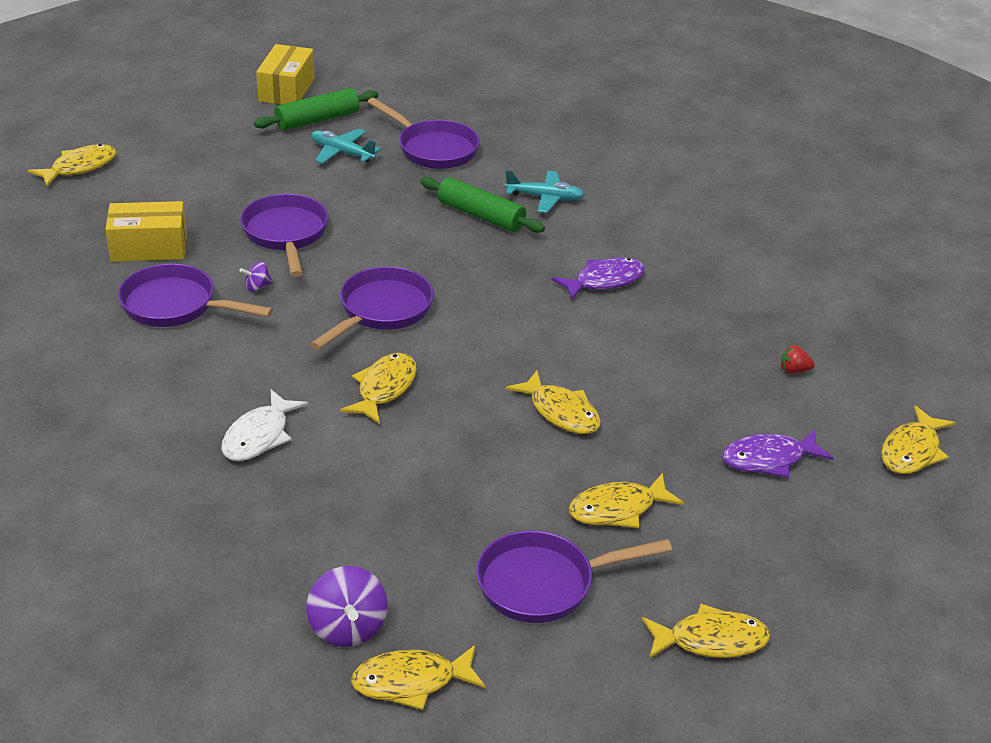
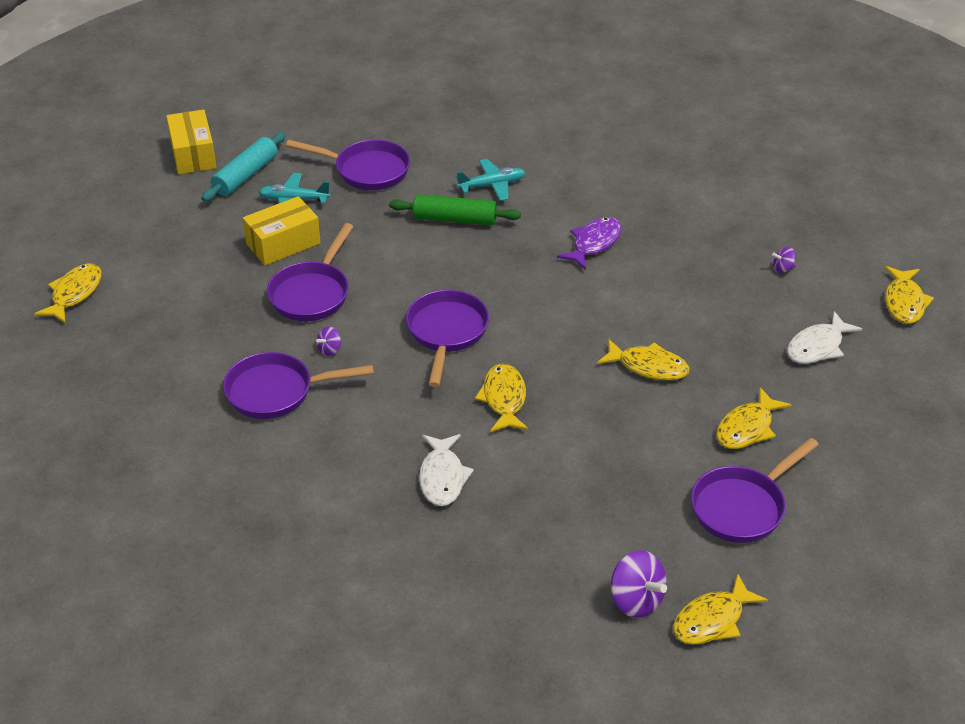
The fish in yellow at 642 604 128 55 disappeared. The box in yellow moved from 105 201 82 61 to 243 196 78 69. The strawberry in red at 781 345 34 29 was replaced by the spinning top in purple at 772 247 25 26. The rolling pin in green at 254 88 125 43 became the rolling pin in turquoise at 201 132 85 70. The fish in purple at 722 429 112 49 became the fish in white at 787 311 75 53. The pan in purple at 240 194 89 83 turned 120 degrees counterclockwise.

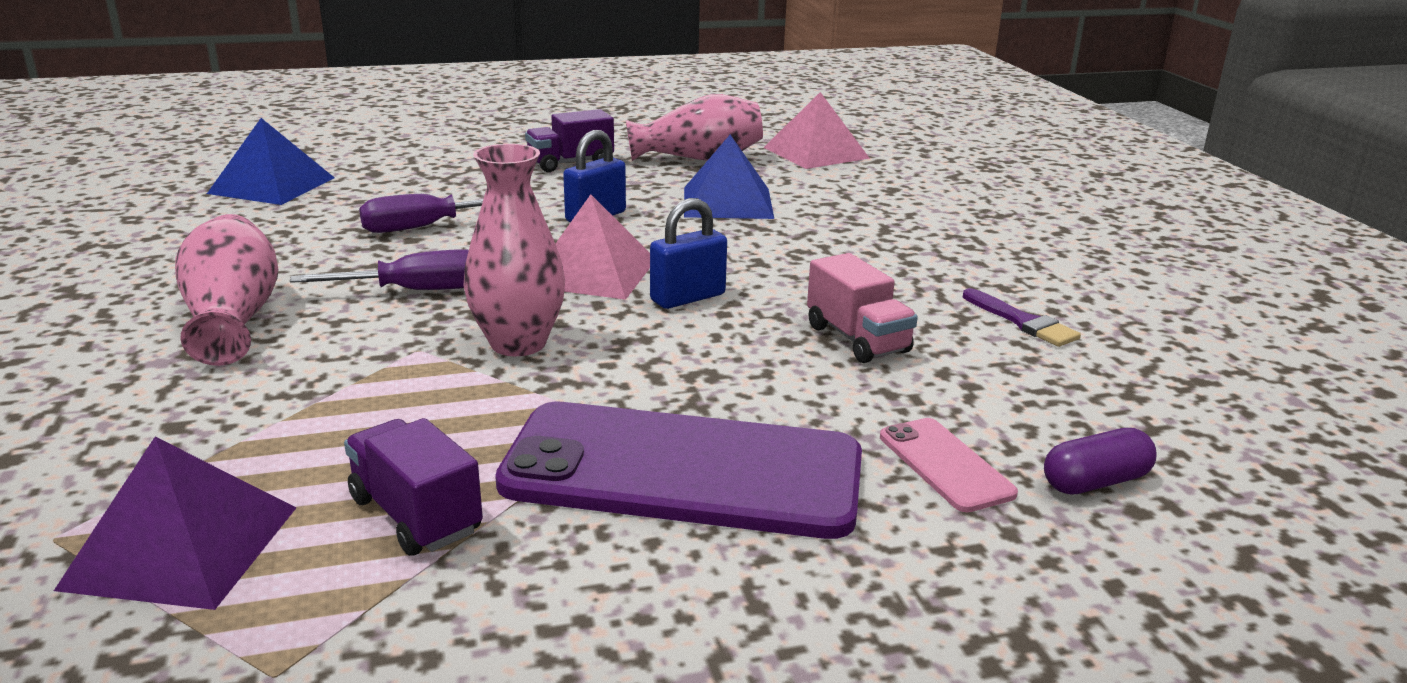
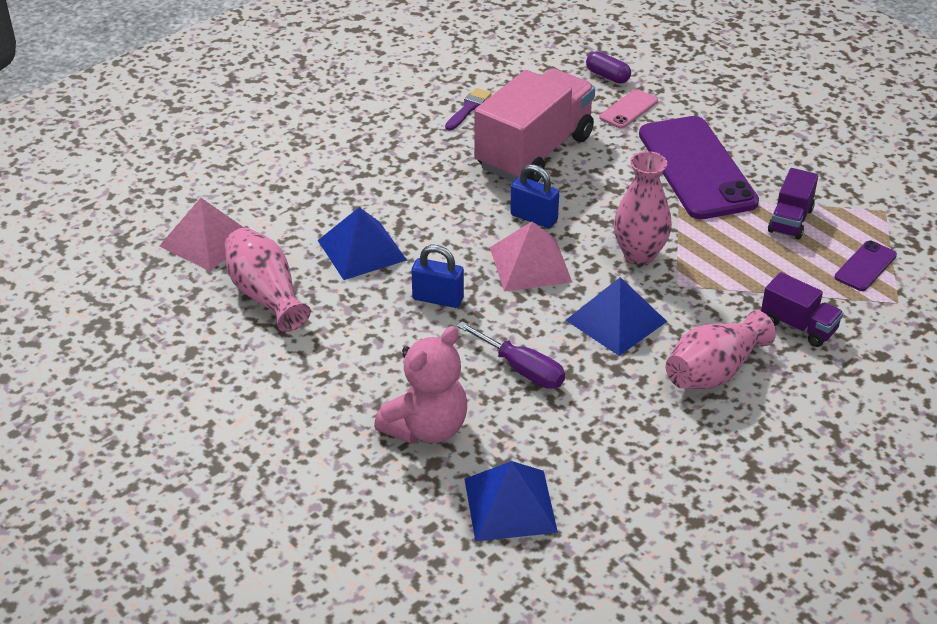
The teddy bear in pink at 374 326 93 118 appeared. The truck in purple moved from 525 109 89 63 to 761 272 83 75. The pyramid in purple at 54 437 242 173 was replaced by the phone in purple at 835 241 62 50. The screwdriver in purple at 290 249 179 41 was replaced by the pyramid in blue at 566 277 101 79. The truck in pink at 807 253 111 110 changed to 2.07 times the size.

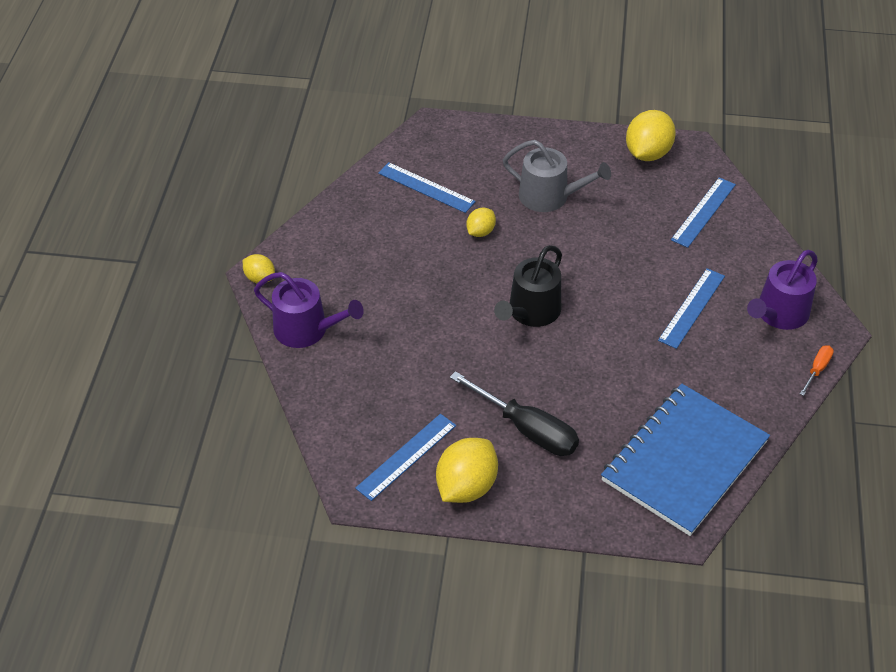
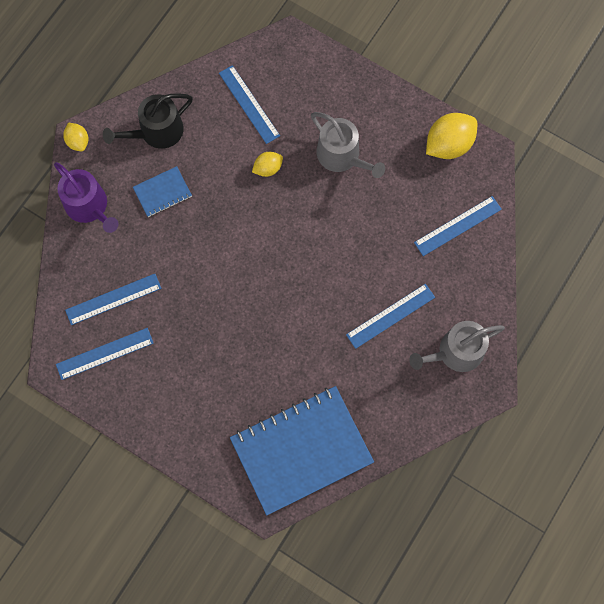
The lemon in yellow at 436 438 62 65 disappeared. The screwdriver in black at 450 371 129 85 disappeared. The screwdriver in orange at 800 345 34 51 disappeared. The ruler in blue at 65 274 96 51 appeared. The notebook in blue at 133 166 59 51 appeared. The watering can in black moved from 494 245 68 82 to 103 93 90 56. The watering can in purple at 747 250 71 80 became the watering can in grey at 409 321 96 51.

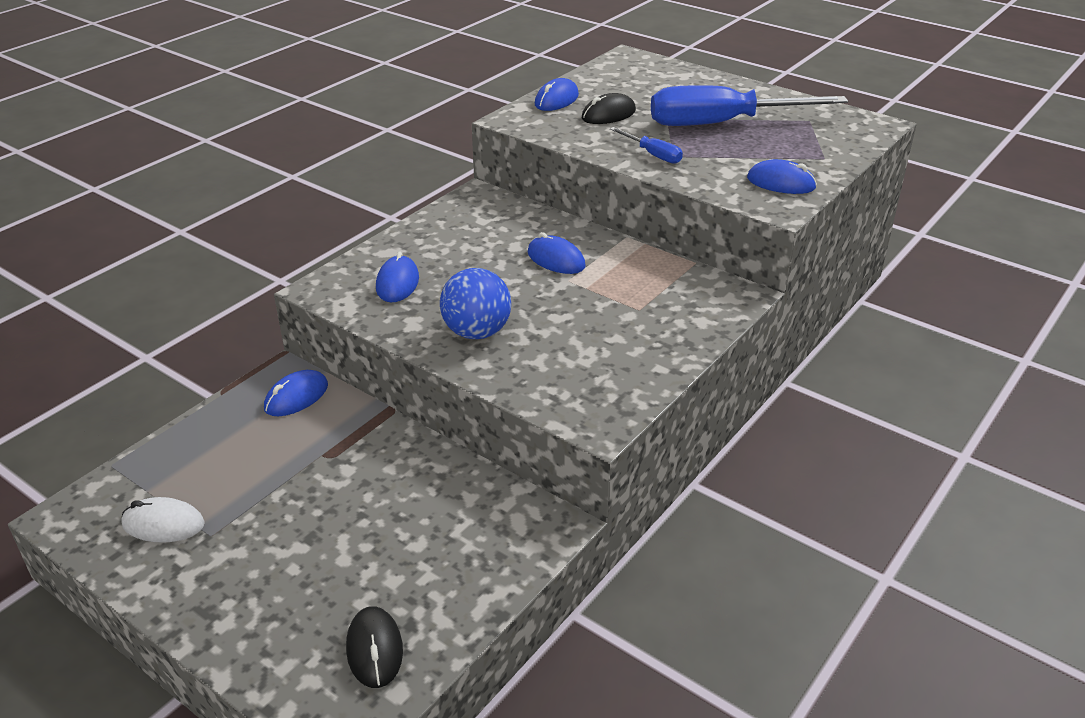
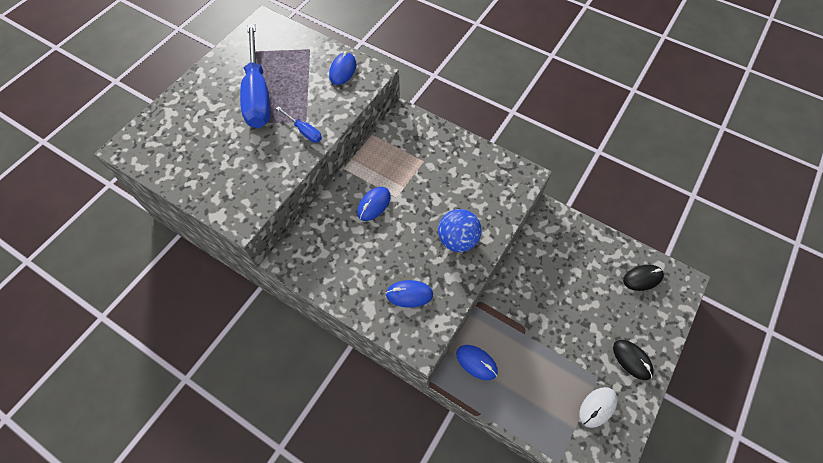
The mouse in blue at 535 78 44 33 disappeared. The mouse in black moved from 582 93 54 31 to 613 340 41 40. The mouse in white at 121 497 84 46 turned 45 degrees clockwise. The screwdriver in blue at 610 127 73 37 turned 90 degrees clockwise.

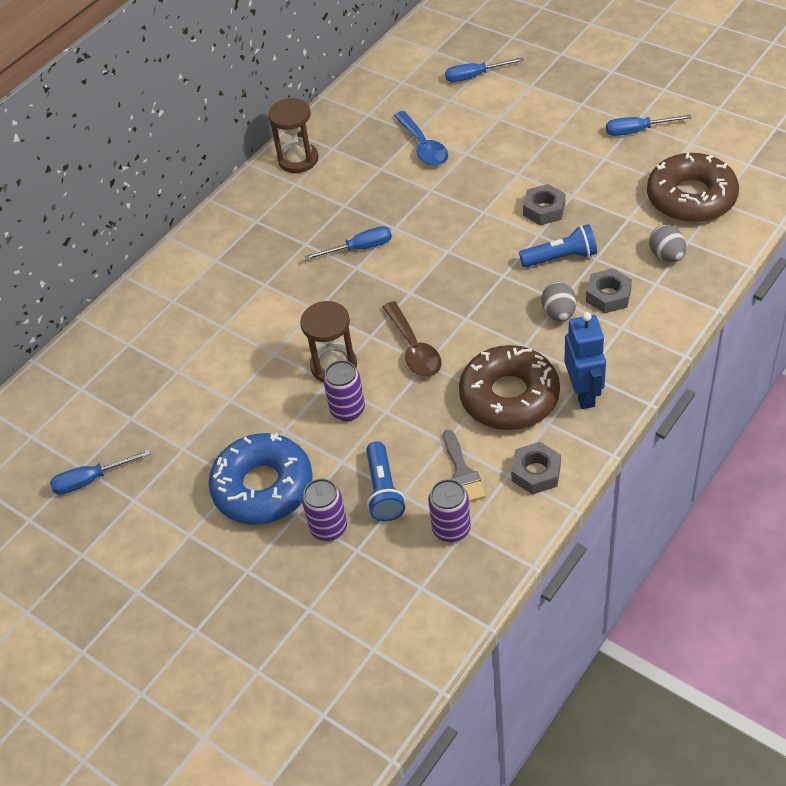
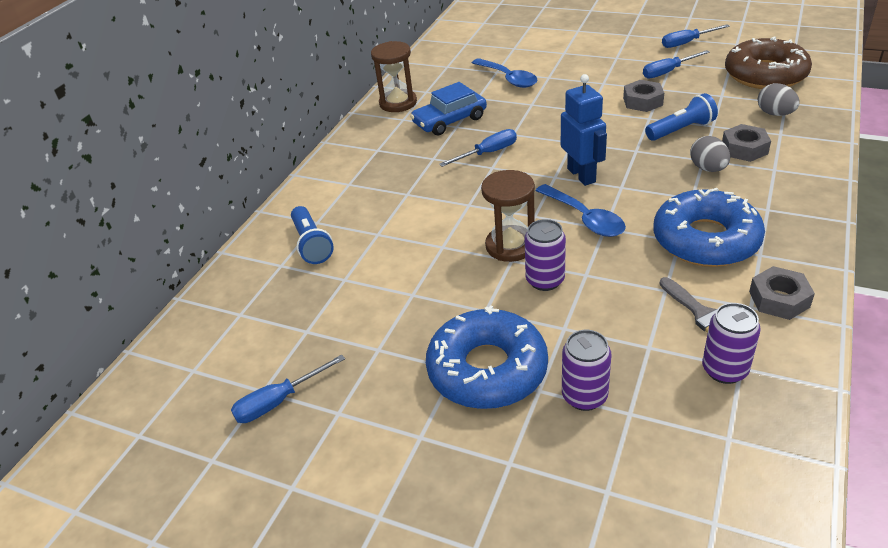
The car in blue at 410 82 77 53 appeared. The flashlight in blue moved from 366 441 39 81 to 291 206 43 58. The screwdriver in blue moved from 445 57 79 25 to 643 50 67 28. The robot in blue moved from 564 312 42 97 to 561 74 46 112. The spoon in brown at 383 301 59 76 became the spoon in blue at 535 184 91 53. The donut in brown at 459 345 101 85 became the donut in blue at 654 188 111 79.

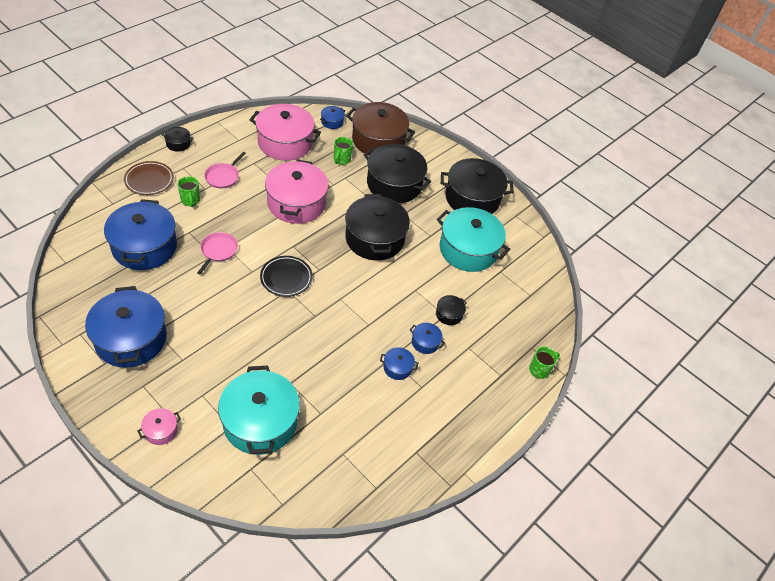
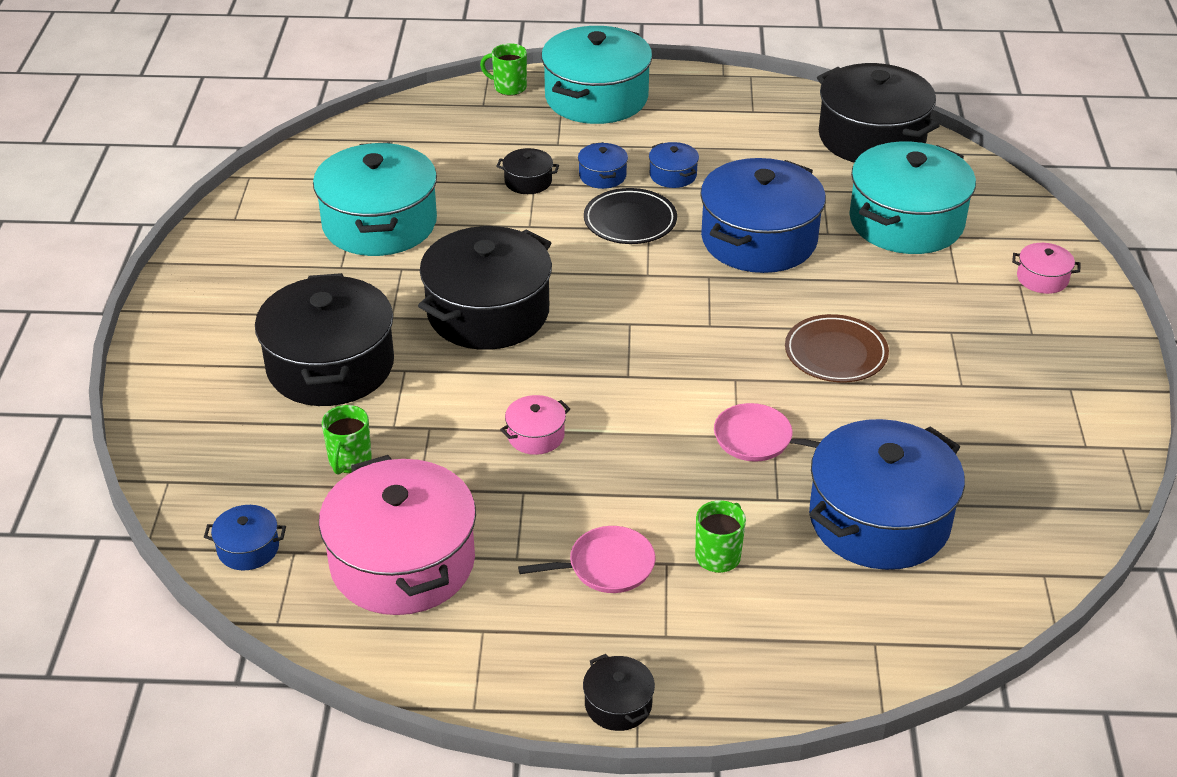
The pot in brown at 346 102 69 54 disappeared. The pot in turquoise at 541 26 111 98 appeared. The pot in blue moved from 85 286 82 82 to 700 158 126 115. The plate in brown moved from 124 161 50 34 to 785 314 104 68. The plate in black moved from 260 256 53 41 to 584 188 93 56. The pot in black moved from 441 158 72 56 to 817 63 123 100. The pan in pink at 197 232 41 43 turned 45 degrees clockwise. The mug in green at 334 137 19 28 turned 120 degrees clockwise. The pot in pink at 265 160 64 64 changed to 0.43 times the size.

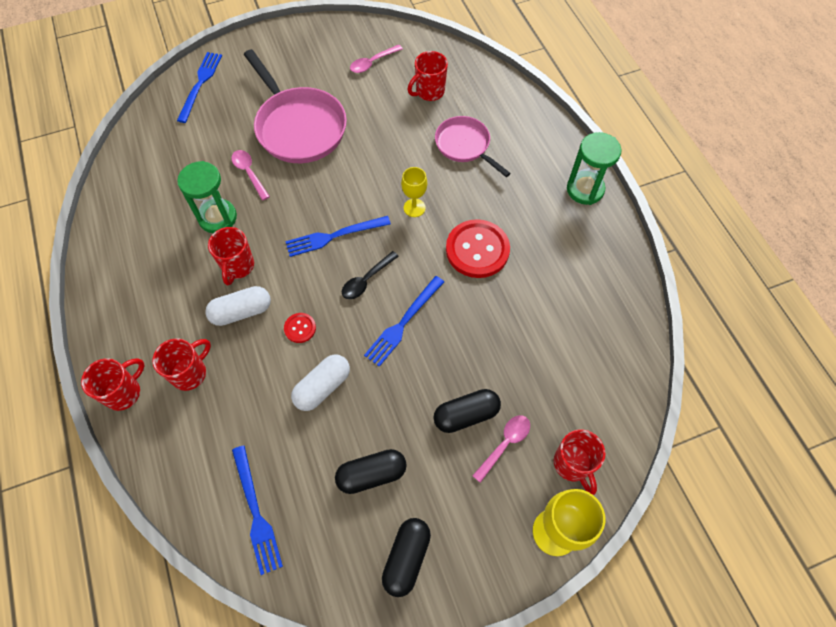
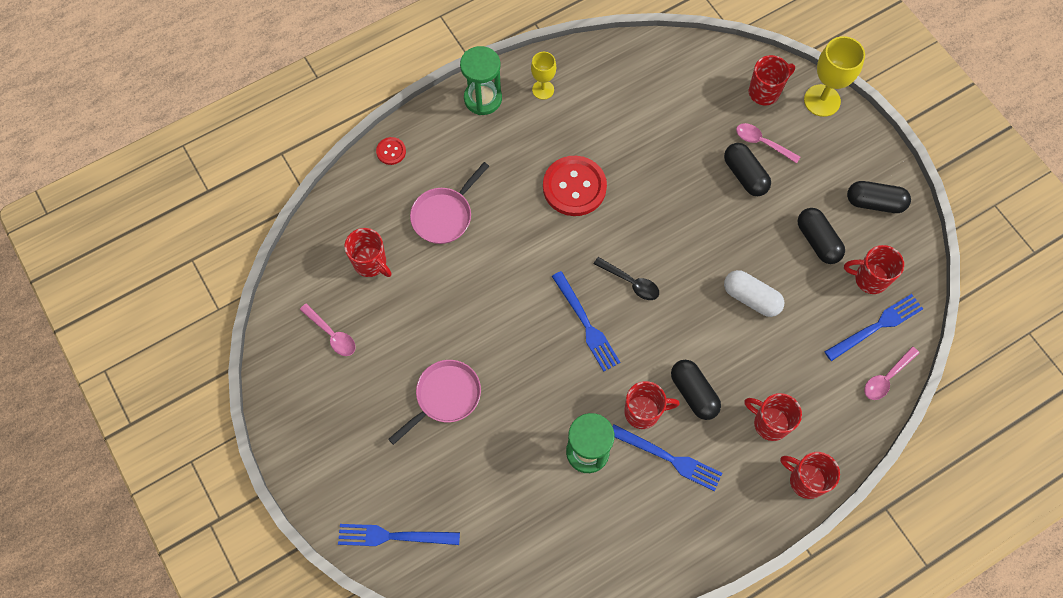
The mug in red at 844 245 60 49 appeared. The spoon in pink moved from 231 150 39 51 to 864 346 55 54. The button in red moved from 284 313 32 30 to 376 137 30 28. The fork in blue moved from 364 276 80 91 to 613 424 110 67. The goblet in yellow moved from 401 167 26 50 to 531 52 25 48. The capsule in white at 205 286 66 40 became the capsule in black at 671 360 50 60. The pan in pink at 244 49 103 114 changed to 0.60 times the size.

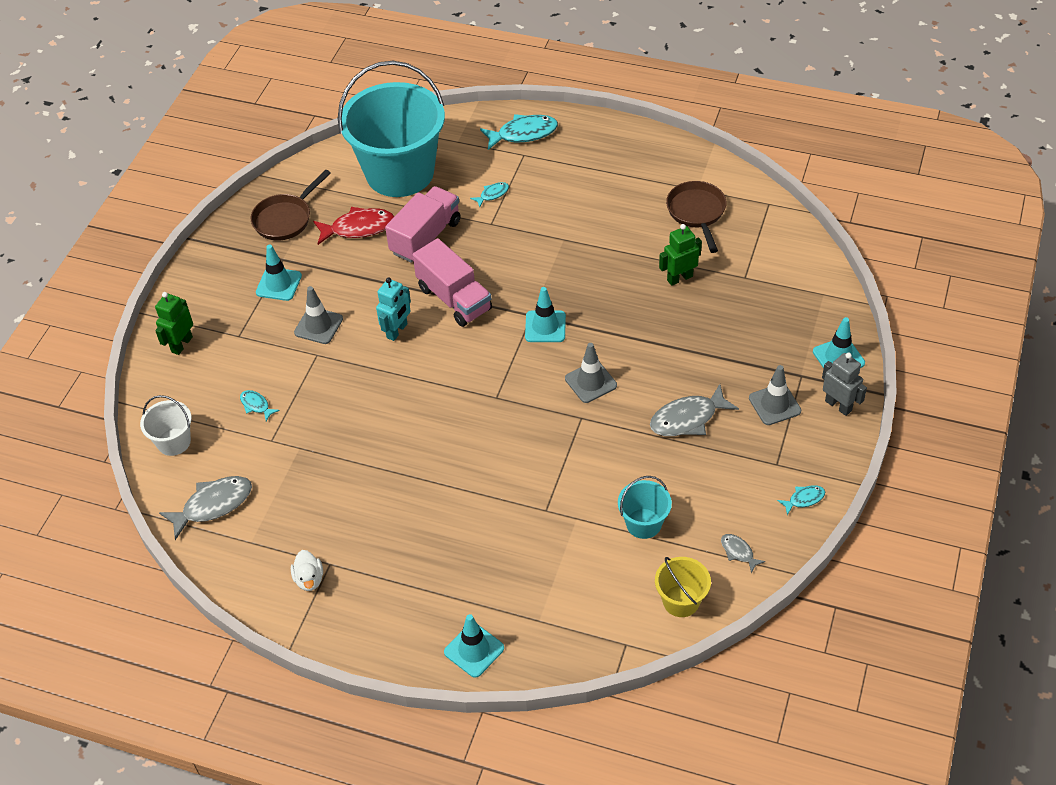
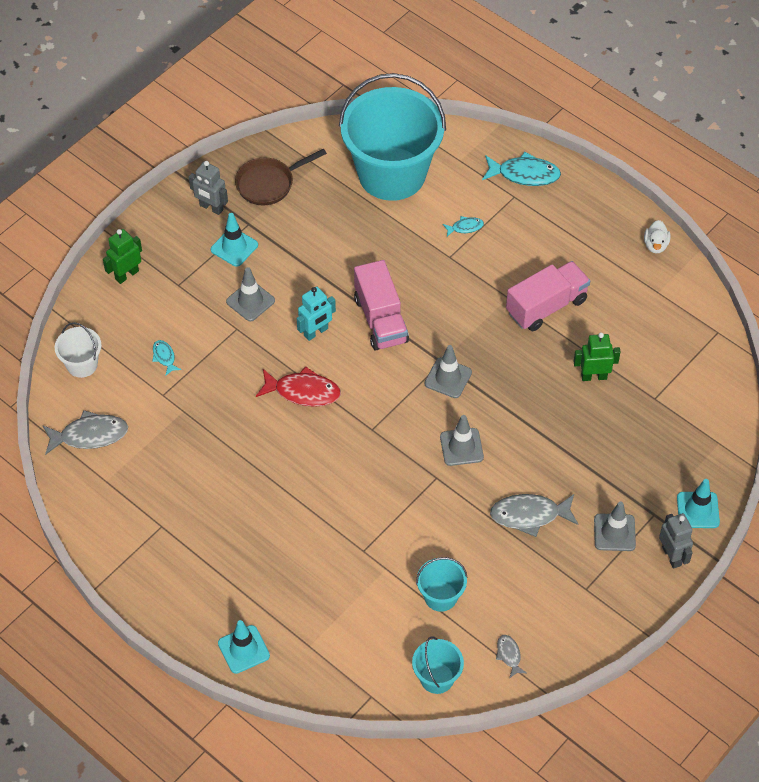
The pan in brown at 666 181 61 72 disappeared. The fish in turquoise at 777 485 48 30 disappeared. The robot in grey at 189 161 39 54 appeared. The duck in white moved from 291 550 32 41 to 644 220 26 33. The fish in red moved from 313 207 81 38 to 256 366 85 41. The truck in pink moved from 385 186 76 77 to 506 261 84 70. The traffic cone in turquoise at 525 287 41 55 became the traffic cone in grey at 424 345 48 53. The bucket in yellow at 655 557 56 60 became the bucket in turquoise at 412 636 52 58.

